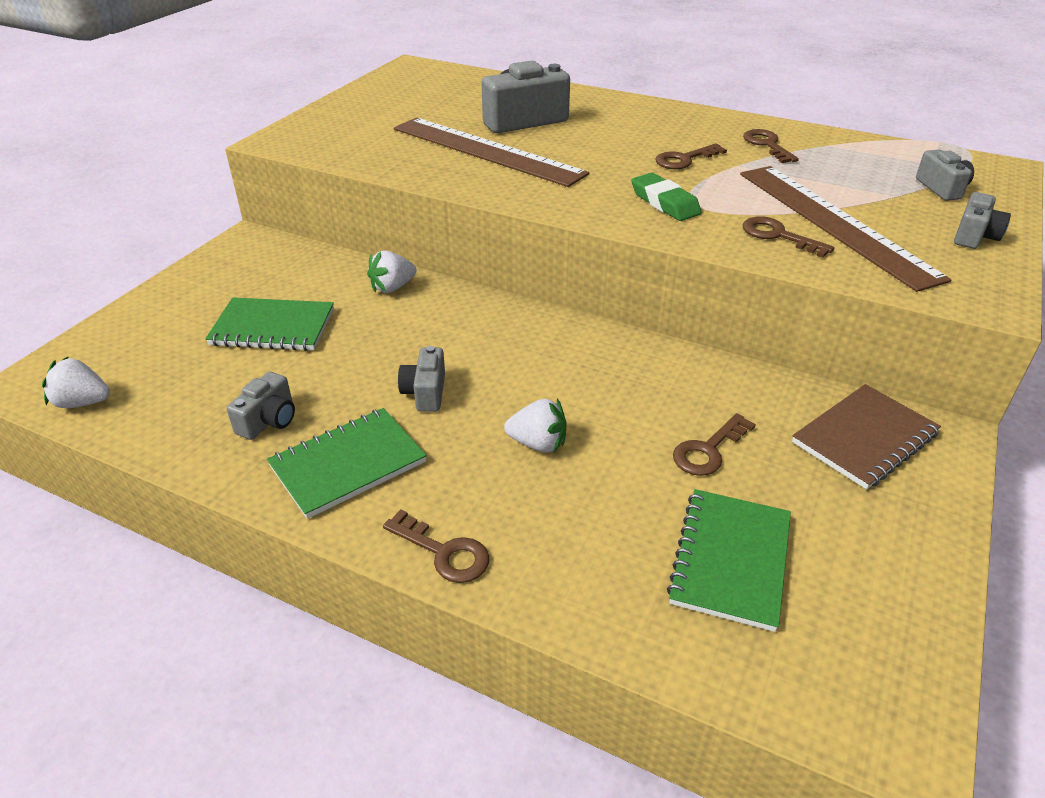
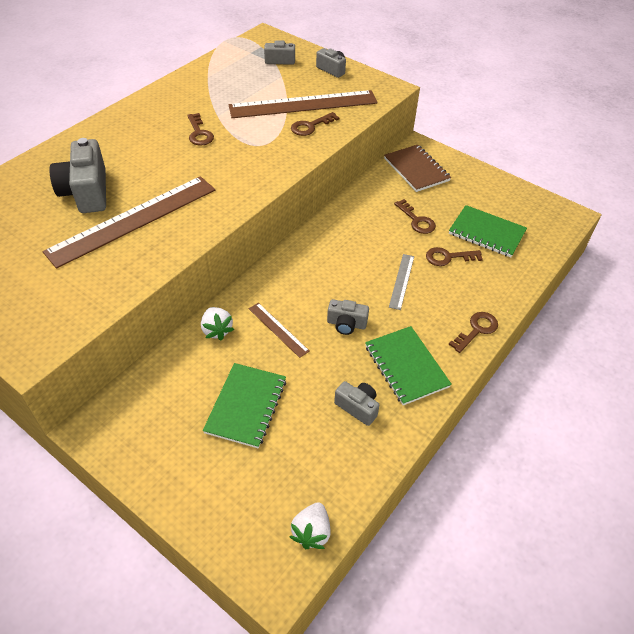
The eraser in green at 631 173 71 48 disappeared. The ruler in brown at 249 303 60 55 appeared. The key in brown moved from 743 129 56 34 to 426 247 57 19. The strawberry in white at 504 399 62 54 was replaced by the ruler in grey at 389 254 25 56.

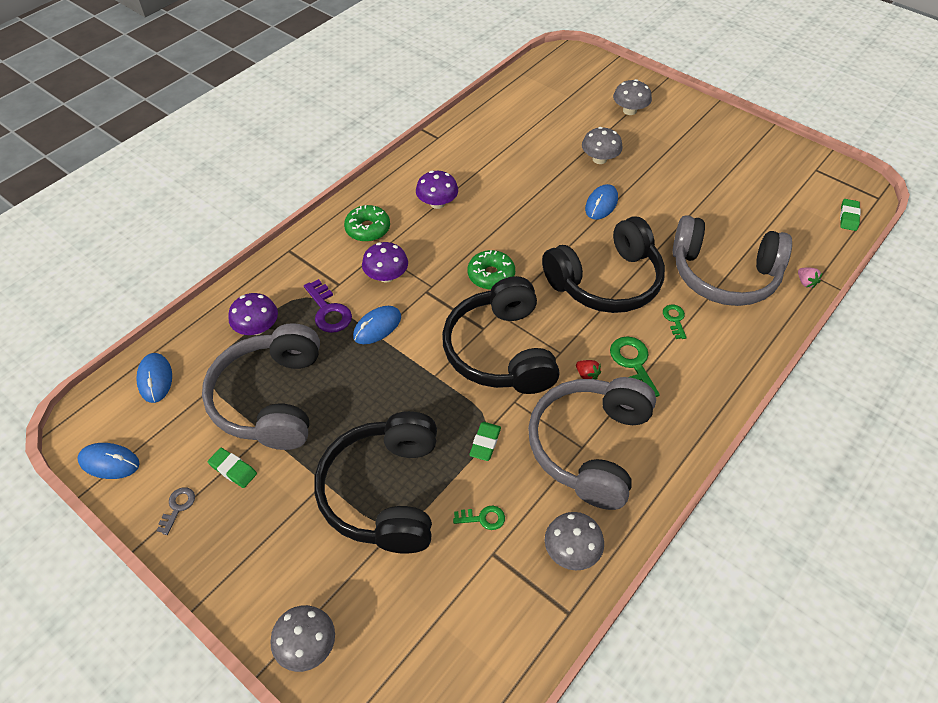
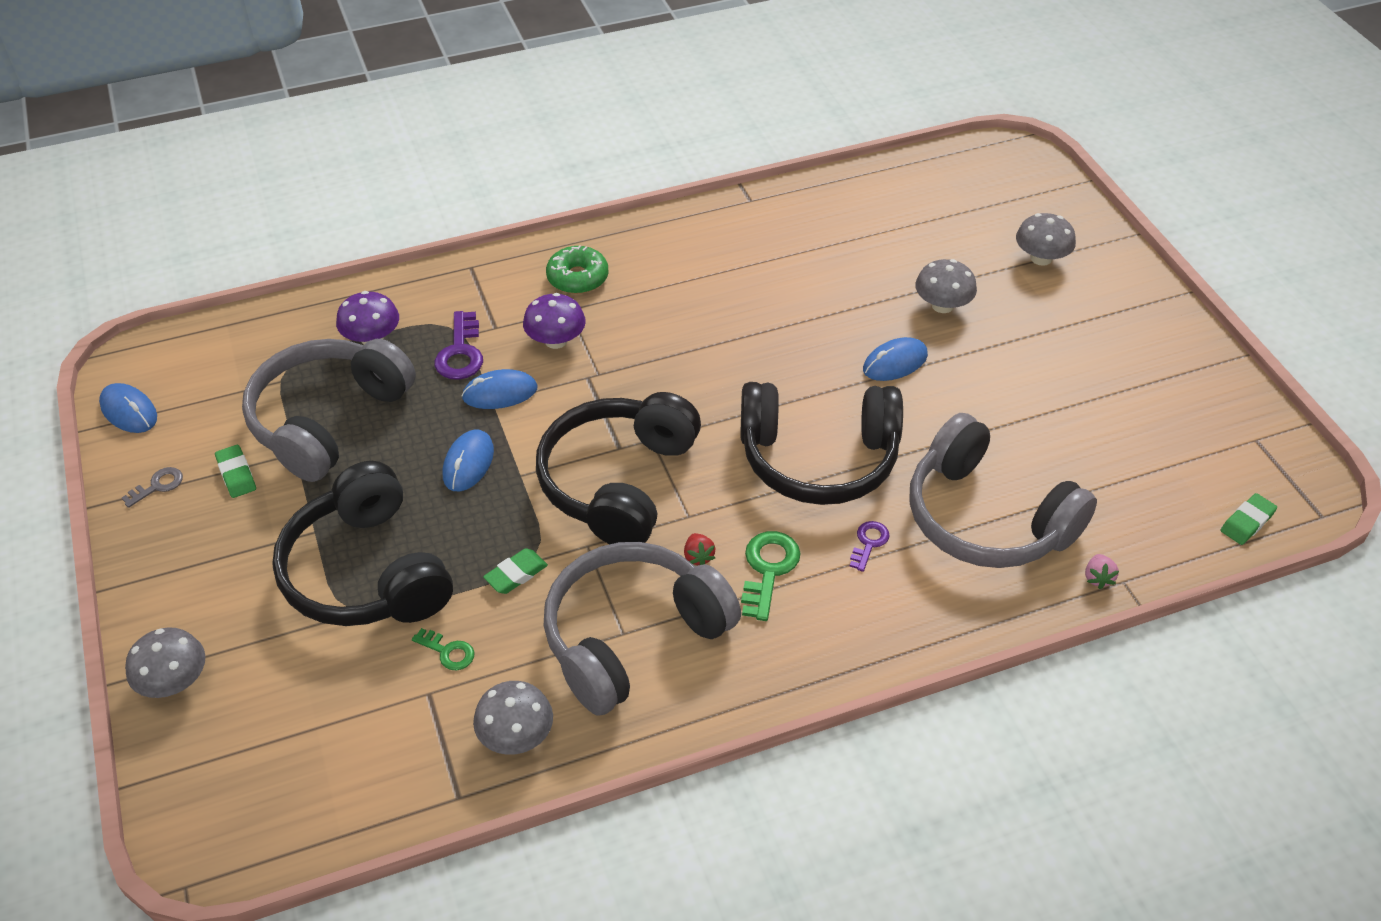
The mushroom in purple at 416 171 42 38 disappeared. The donut in green at 468 250 47 40 disappeared. The mouse in blue moved from 136 353 36 50 to 443 430 51 61. The key in green at 663 305 24 34 became the key in purple at 850 521 40 51. The headphones in black at 314 411 123 143 turned 60 degrees counterclockwise.

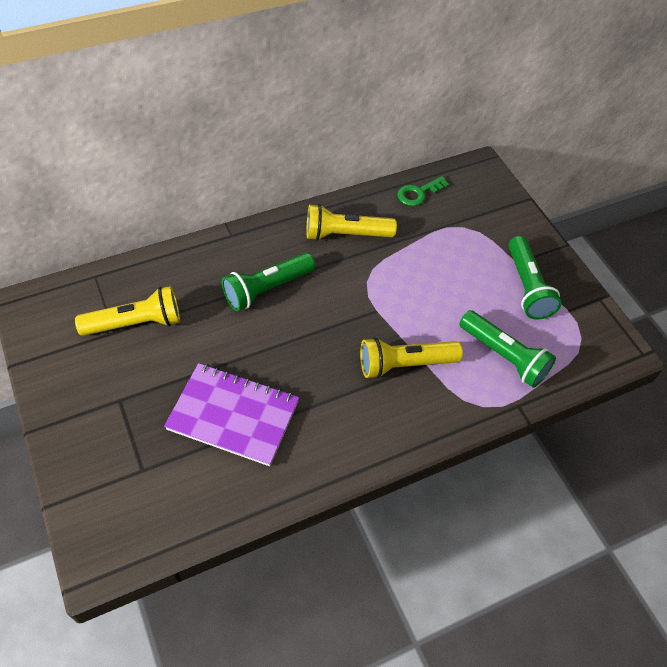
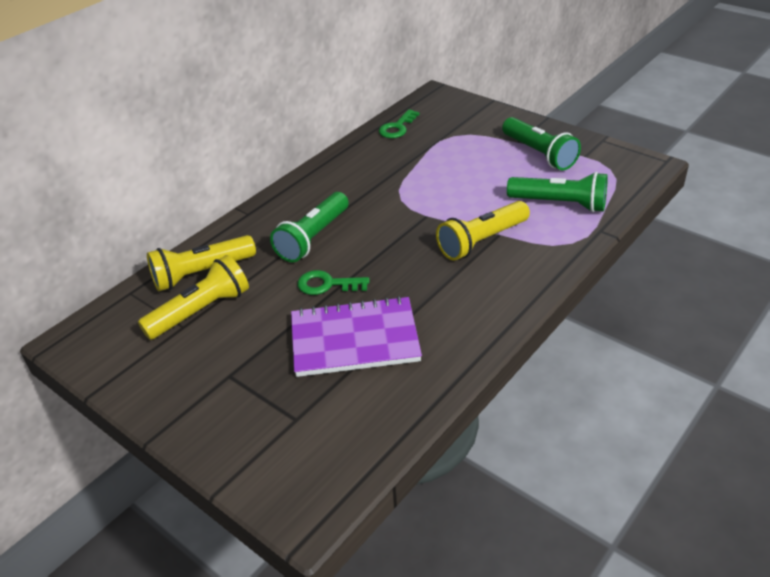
The key in green at 297 270 73 25 appeared. The flashlight in yellow moved from 307 204 90 37 to 147 235 109 56.

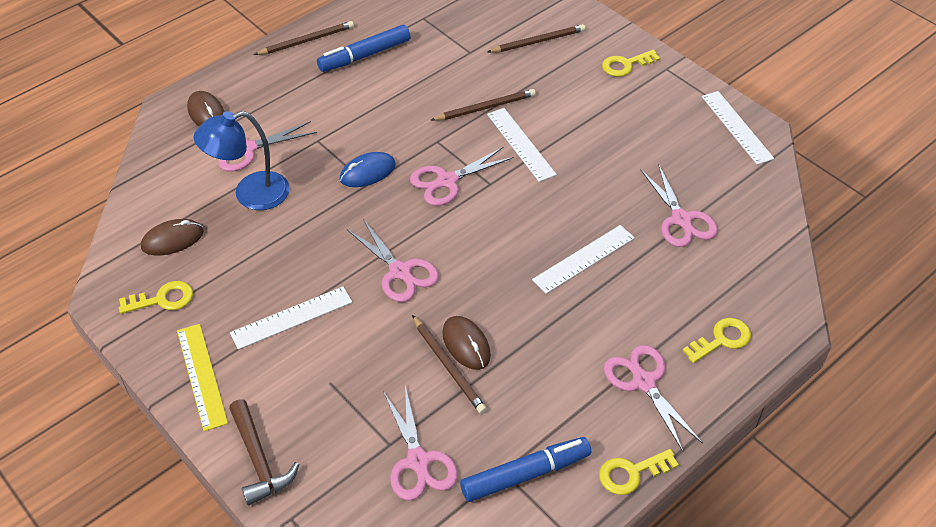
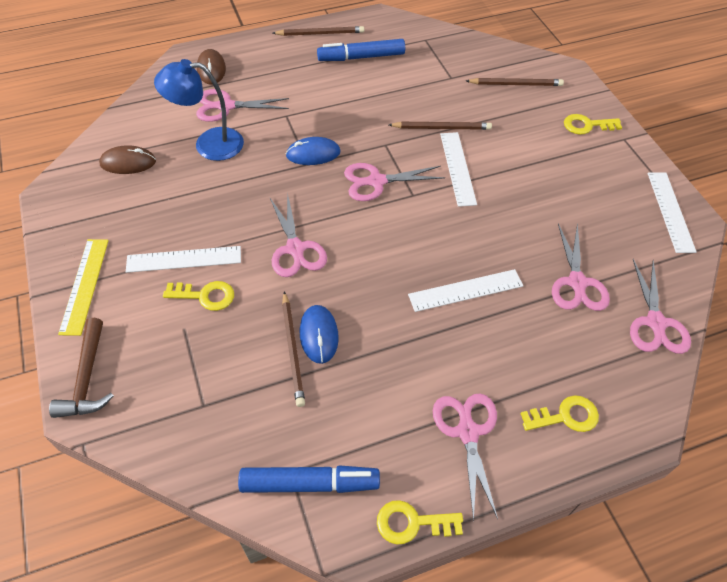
The key in yellow moved from 119 281 74 33 to 163 281 71 30. The scissors in pink moved from 383 386 75 115 to 630 259 61 95. The mouse in brown at 442 316 49 54 became the mouse in blue at 300 305 39 59.

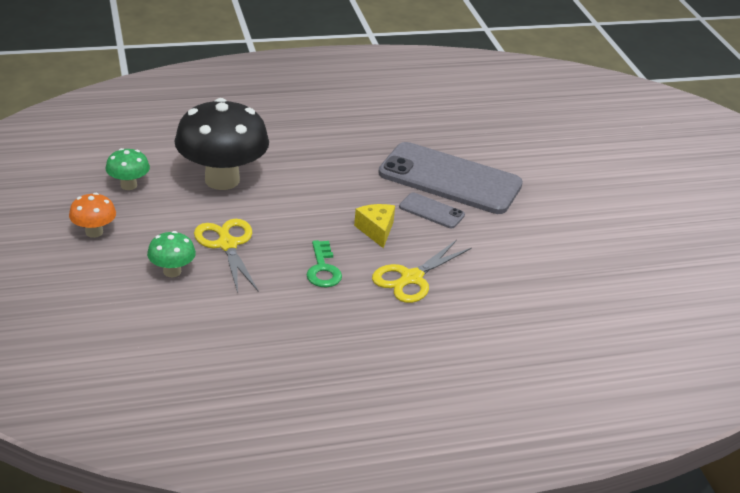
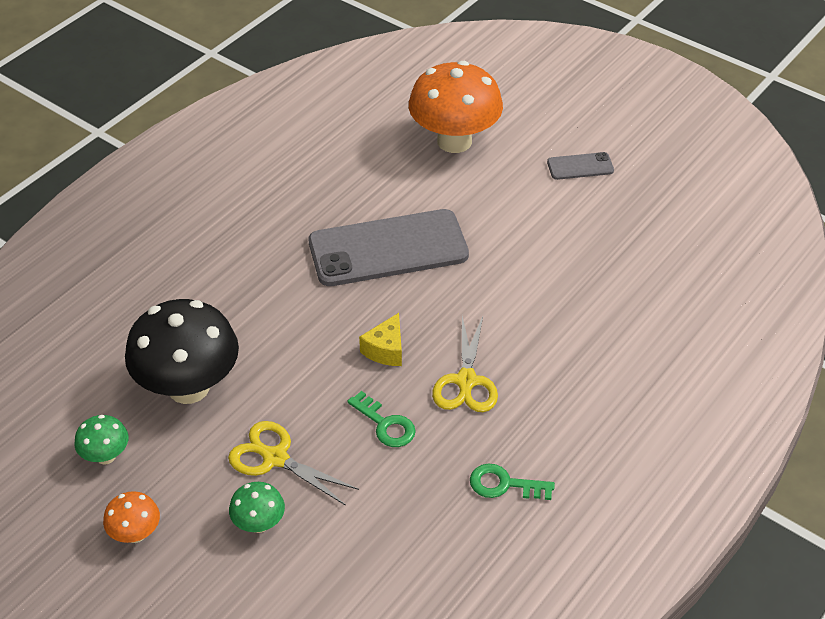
The mushroom in orange at 409 61 94 92 appeared. The key in green at 470 464 85 36 appeared. The phone in grey moved from 399 193 66 35 to 547 152 67 28. The cheese in yellow at 354 204 41 44 turned 105 degrees counterclockwise.

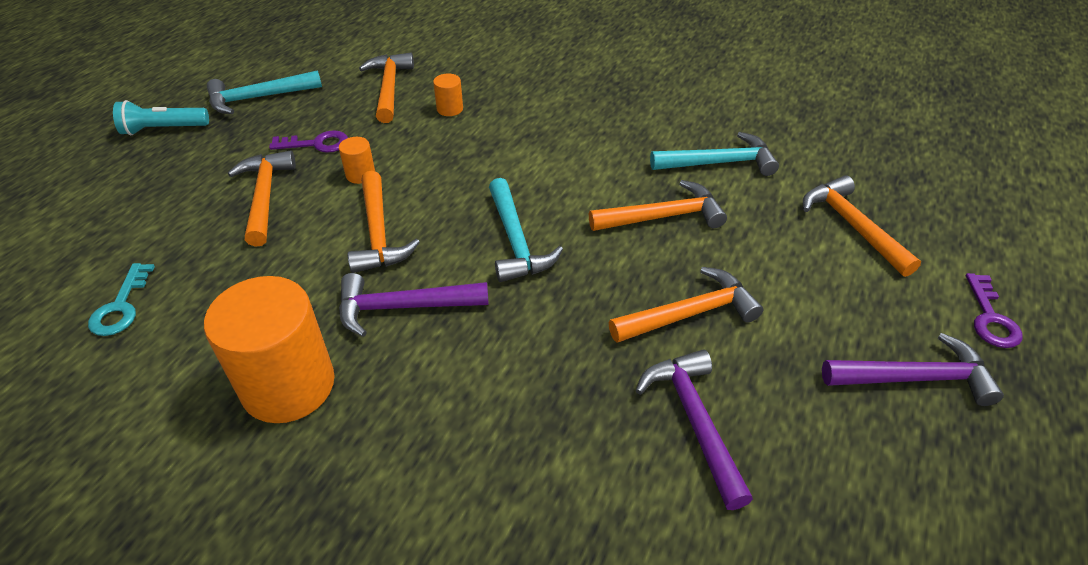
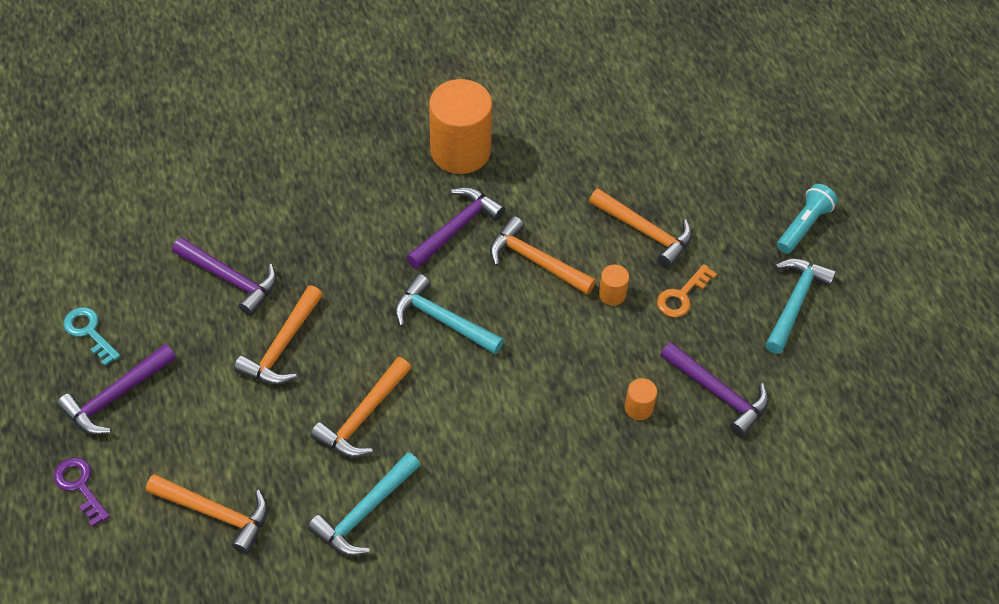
The key in turquoise moved from 88 263 67 73 to 63 307 57 59. The key in purple at 269 130 79 23 became the key in orange at 657 264 60 53. The hammer in orange at 359 53 55 70 became the hammer in purple at 660 342 109 95.

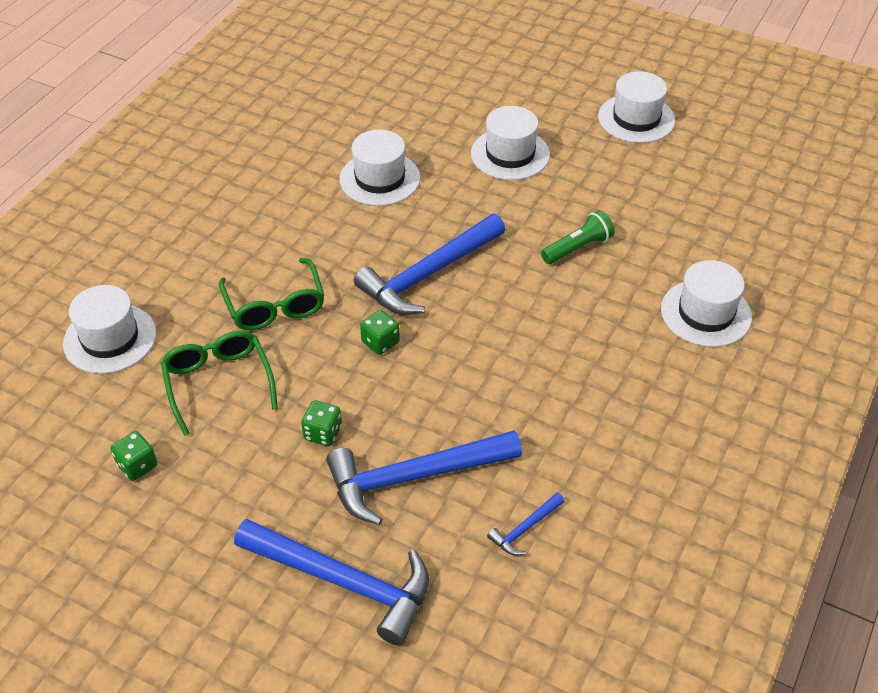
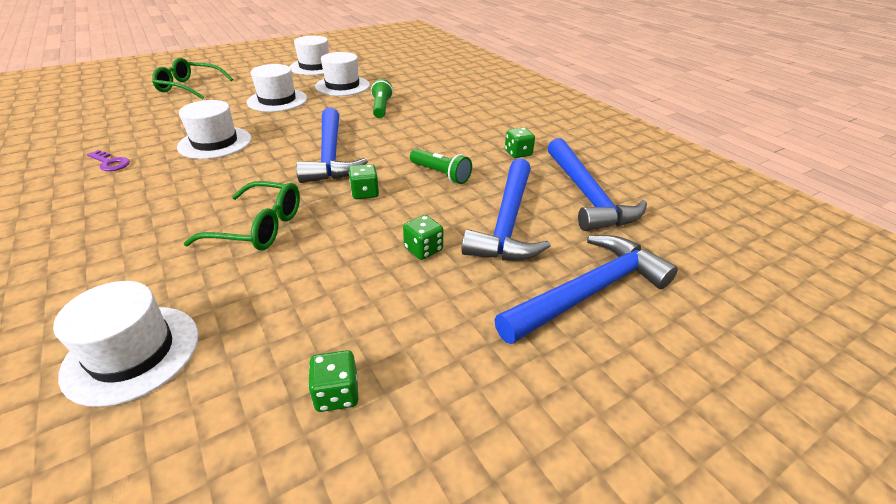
The key in purple at 87 150 43 21 appeared. The flashlight in green at 410 149 62 35 appeared. The dice in green at 505 127 30 31 appeared. The glasses in green moved from 161 331 117 105 to 152 58 81 41. The hat in white moved from 661 260 91 87 to 315 52 55 44. The hammer in blue at 487 493 78 63 changed to 2.27 times the size.

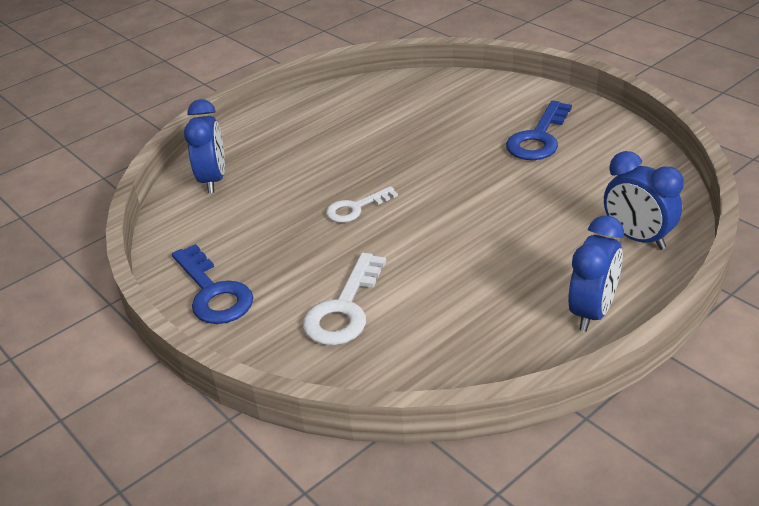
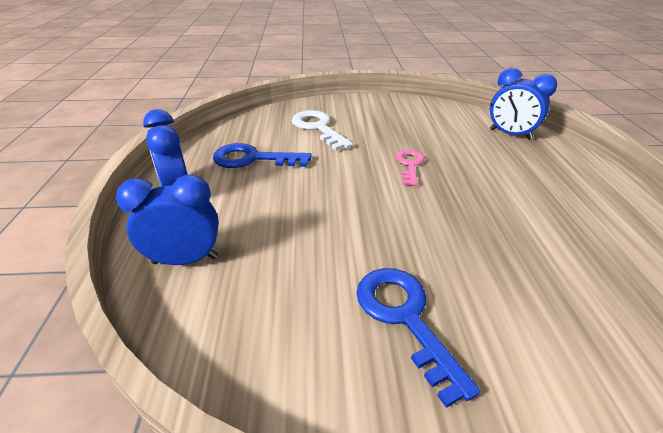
The key in blue moved from 172 244 81 80 to 213 143 99 25. The key in white at 326 186 72 37 became the key in pink at 395 150 29 36.

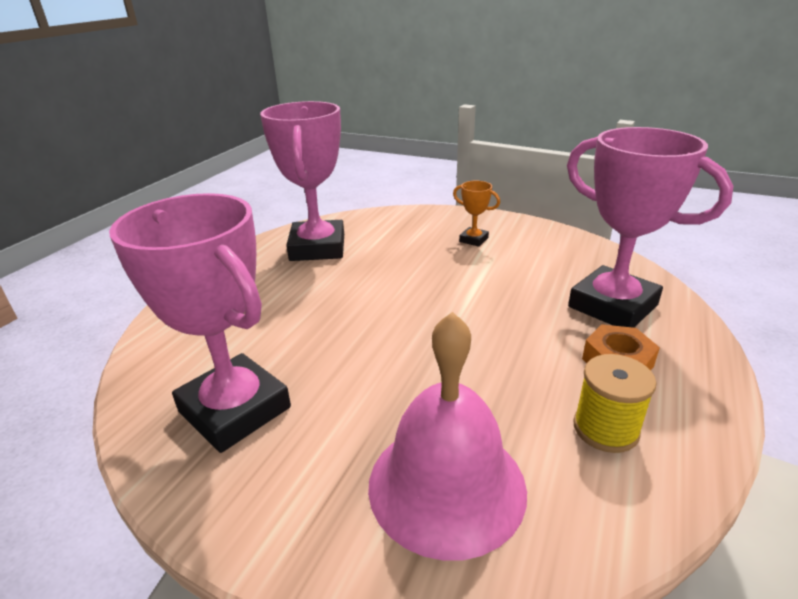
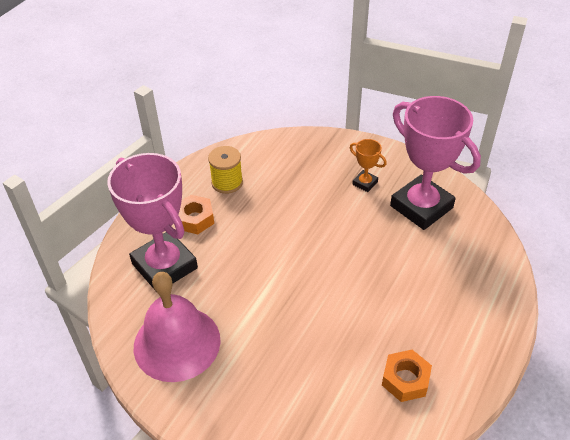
The bell in pink moved from 368 312 159 249 to 134 272 87 110. The trophy in orange moved from 453 181 47 66 to 350 139 37 53. The trophy in pink at 260 101 84 160 was replaced by the nut in orange at 382 350 50 52.

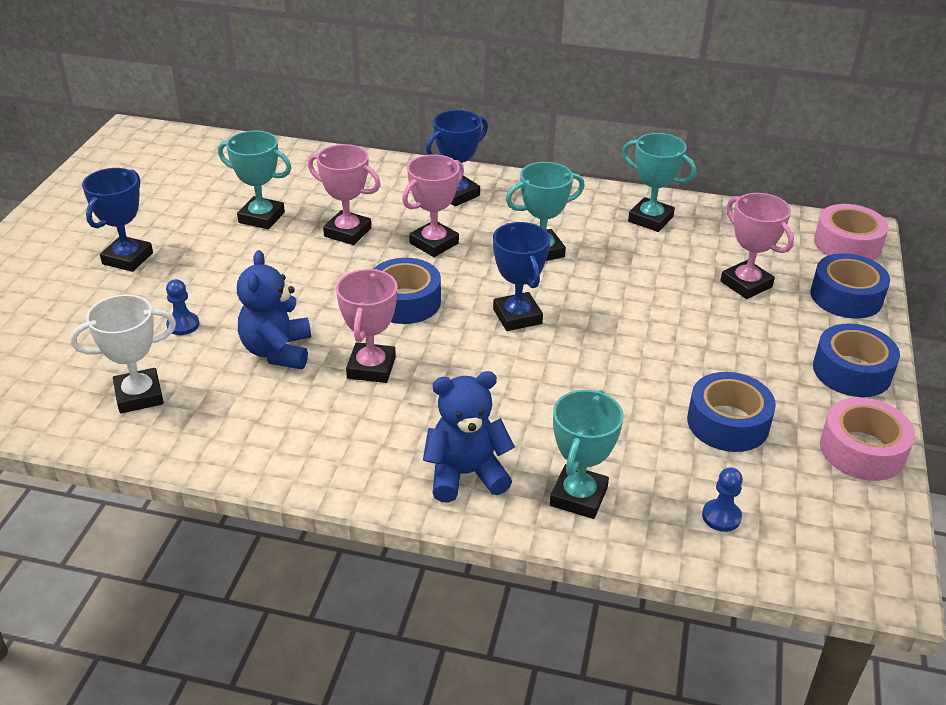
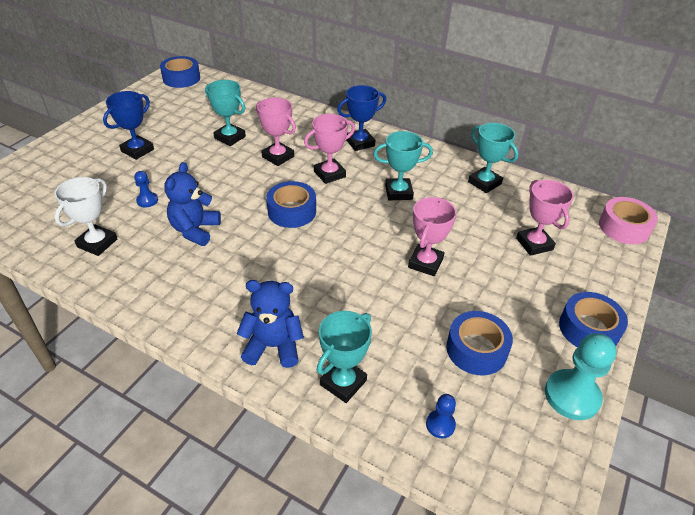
The trophy in blue at 493 222 57 109 disappeared. The trophy in pink moved from 336 269 61 114 to 408 197 48 79. The tape in blue moved from 810 253 80 65 to 160 56 40 32. The tape in pink at 820 398 95 83 was replaced by the pawn in turquoise at 545 333 72 87. The trophy in white at 70 295 106 119 turned 60 degrees counterclockwise.

